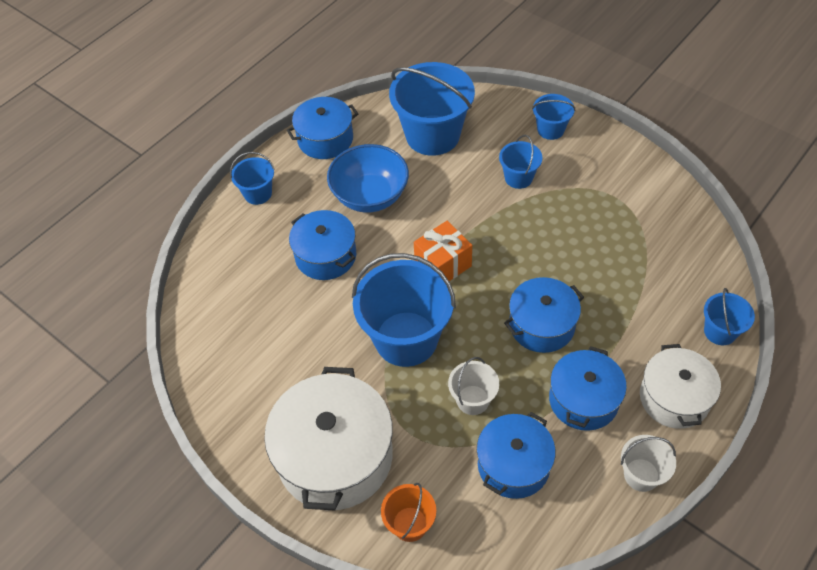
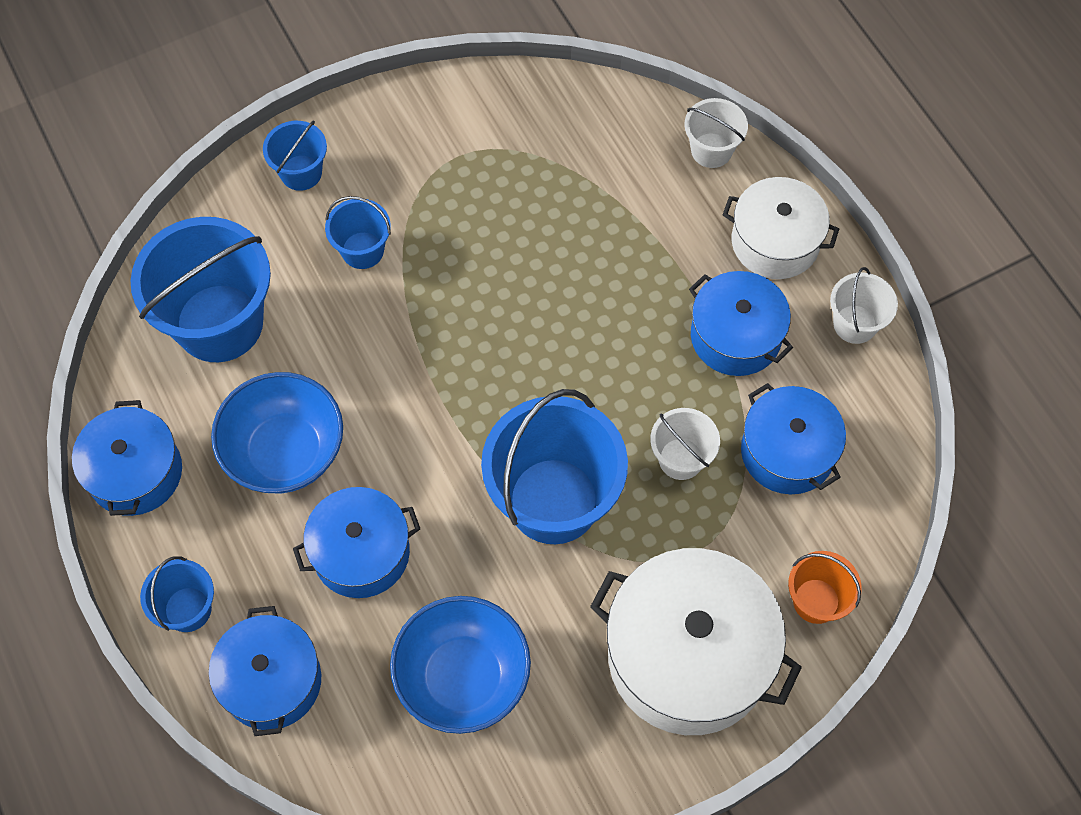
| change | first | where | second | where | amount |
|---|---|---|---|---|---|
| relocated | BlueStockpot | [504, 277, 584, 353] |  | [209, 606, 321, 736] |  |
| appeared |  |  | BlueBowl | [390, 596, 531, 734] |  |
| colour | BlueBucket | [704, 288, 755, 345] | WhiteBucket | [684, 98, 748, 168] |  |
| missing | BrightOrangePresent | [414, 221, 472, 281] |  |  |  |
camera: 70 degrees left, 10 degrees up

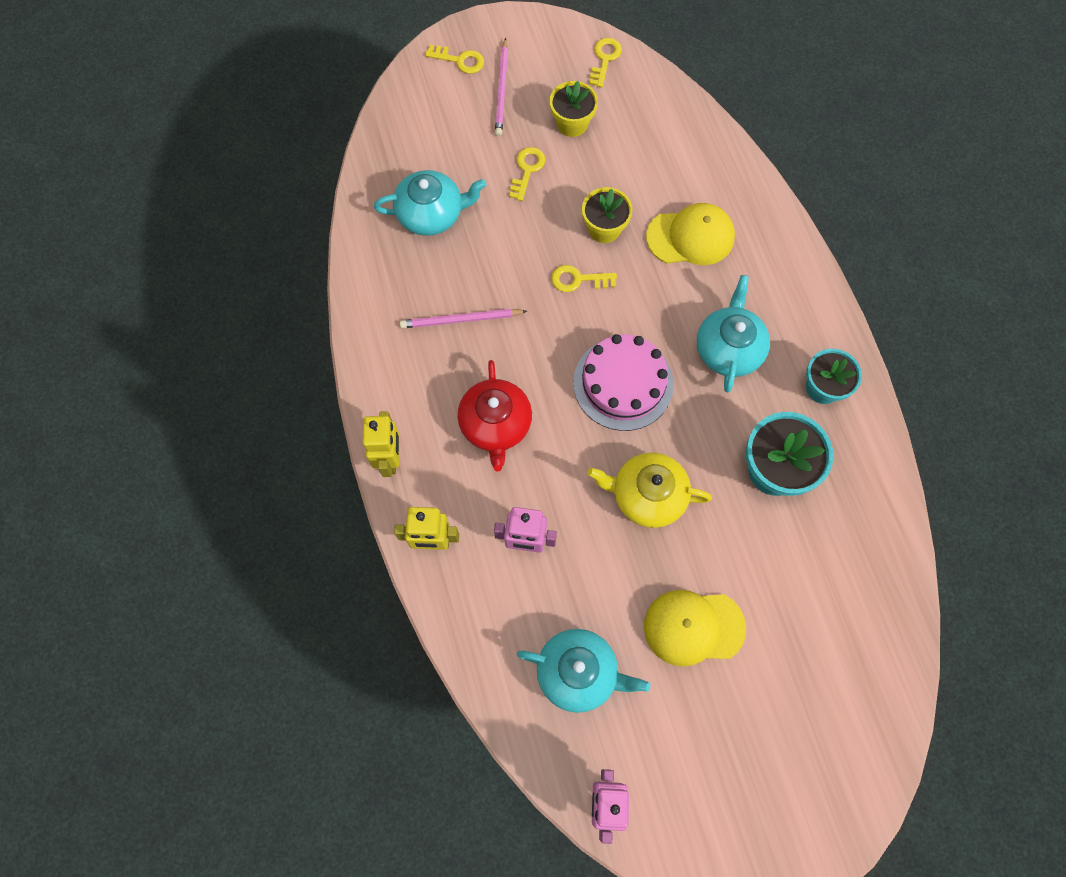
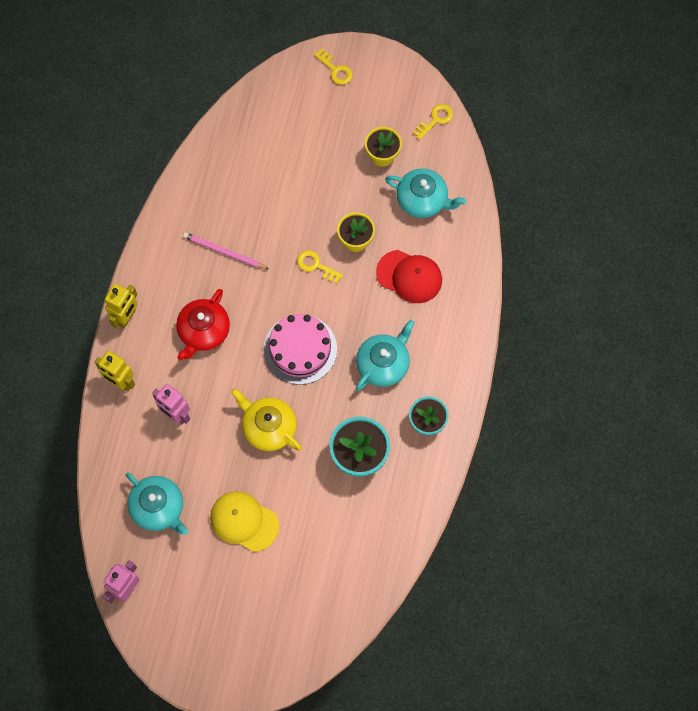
| change | first | where | second | where | amount |
|---|---|---|---|---|---|
| colour | YellowCap | [646, 203, 735, 265] | CrimsonCap | [376, 250, 442, 303] |  |
| relocated | TurquoiseTeapot | [374, 170, 486, 236] |  | [385, 168, 466, 218] |  |
| missing | PinkPencil | [495, 38, 508, 136] |  |  |  |
| missing | YellowLatchkey | [509, 147, 546, 201] |  |  |  |
camera: 30 degrees right, 0 degrees up

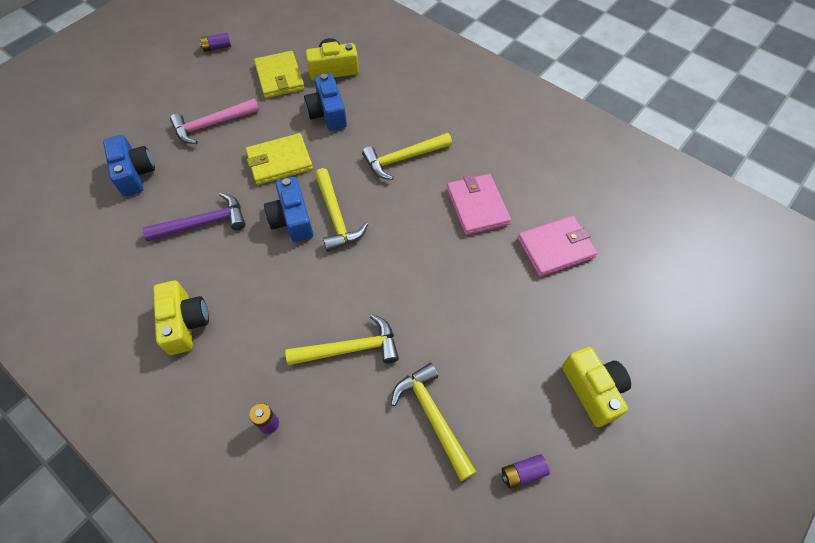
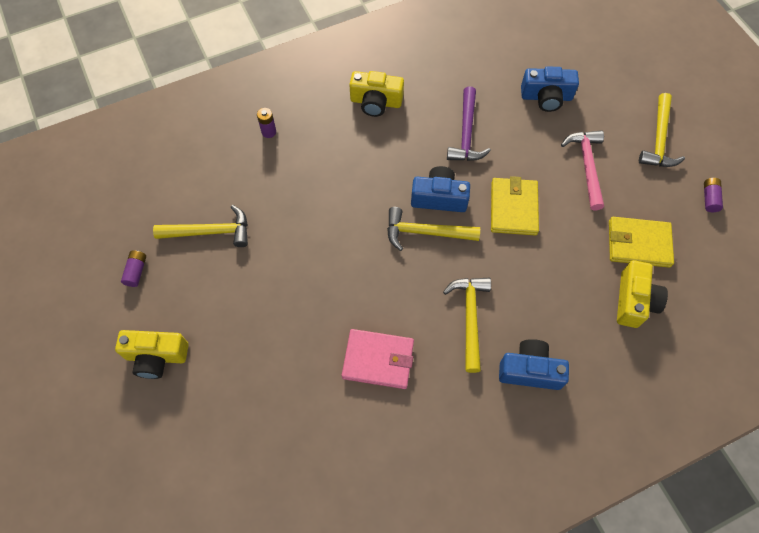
| change | first | where | second | where | amount |
|---|---|---|---|---|---|
| relocated | BlueCamera | [304, 74, 347, 131] |  | [499, 339, 569, 390] |  |
| relocated | YellowClawHammer | [285, 314, 399, 365] |  | [639, 93, 685, 167] |  |
| missing | PinkBillfold | [518, 216, 598, 277] |  |  |  |
camera: 115 degrees right, 5 degrees up

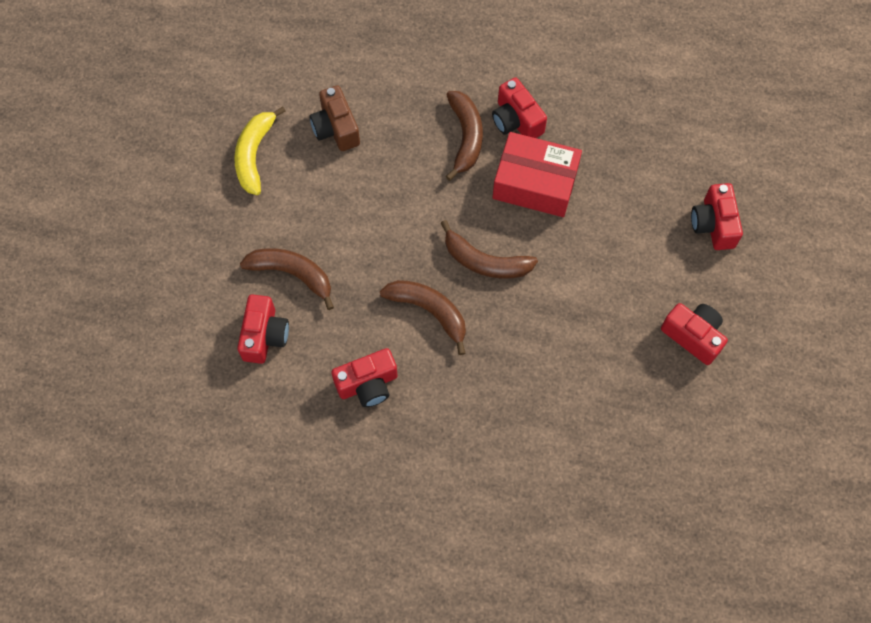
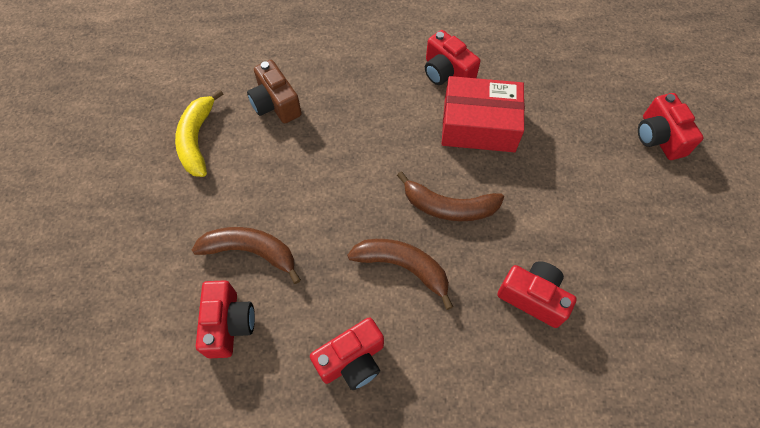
| change | first | where | second | where | amount |
|---|---|---|---|---|---|
| relocated | CrimsonCamera | [661, 303, 728, 365] |  | [497, 261, 577, 328] |  |
| missing | DarkBrownToyBanana | [446, 91, 483, 181] |  |  |  |
camera: 10 degrees left, 5 degrees down

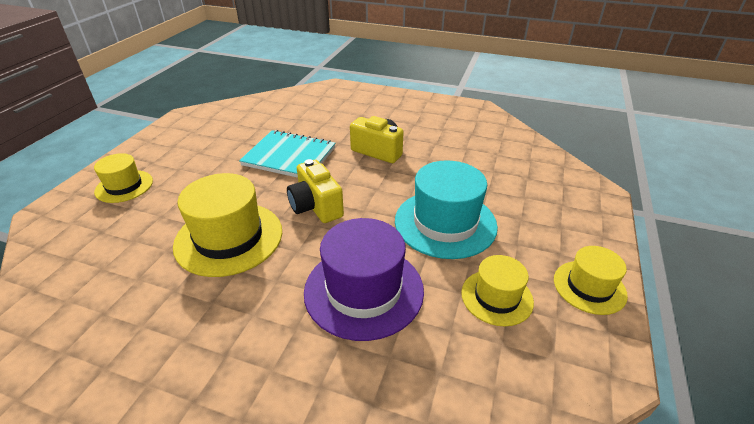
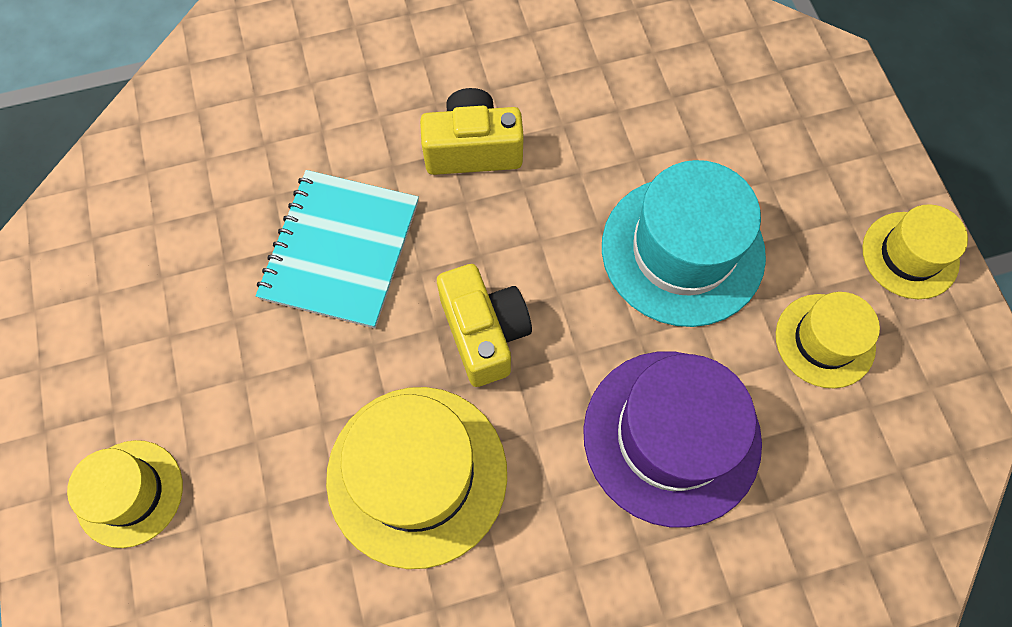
| change | first | where | second | where | amount |
|---|---|---|---|---|---|
| spun | TurquoiseNotepad | [239, 130, 335, 178] |  | [256, 170, 419, 328] | 60 degrees counterclockwise |
| spun | YellowCamera | [287, 159, 344, 223] |  | [437, 264, 532, 387] | 135 degrees counterclockwise |
camera: 35 degrees left, 30 degrees up

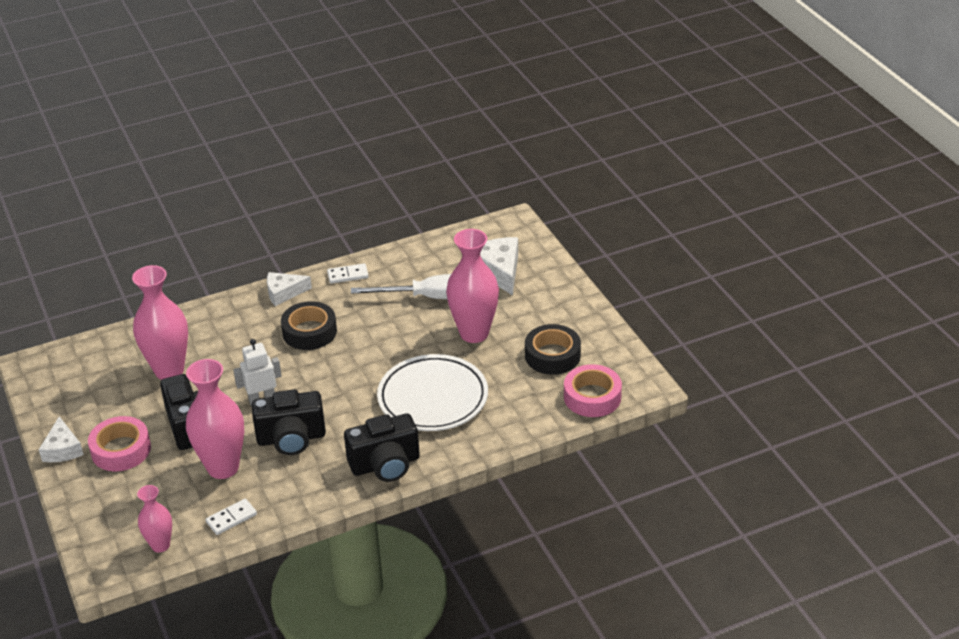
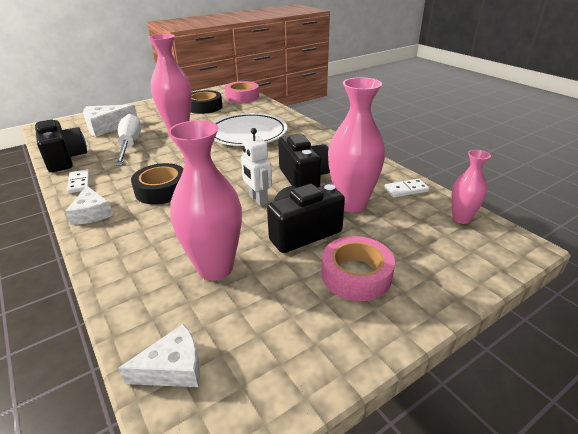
| change | first | where | second | where | amount |
|---|---|---|---|---|---|
| relocated | EbonyCamera | [344, 413, 420, 482] |  | [35, 119, 87, 172] |  |
| relocated | WhitePieceOfCheese | [39, 416, 84, 462] |  | [118, 324, 200, 387] |  |
| spun | WhiteDomino | [205, 498, 257, 535] |  | [384, 179, 429, 197] | 60 degrees counterclockwise |
camera: 100 degrees left, 5 degrees down

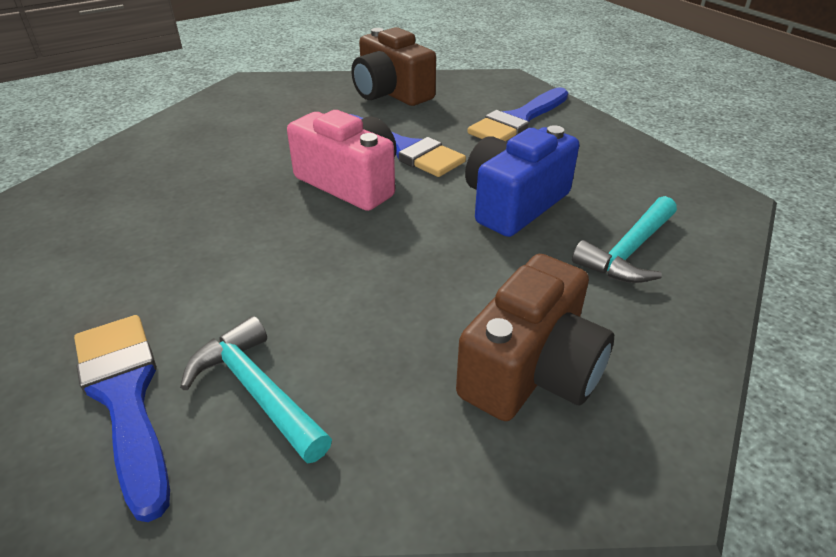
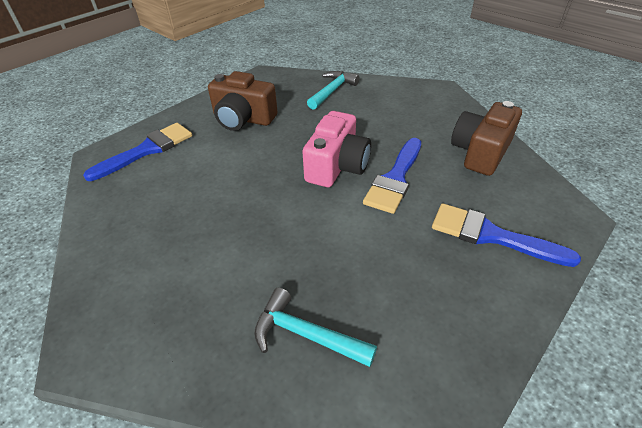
| change | first | where | second | where | amount |
|---|---|---|---|---|---|
| relocated | DarkBrownCamera | [456, 254, 614, 421] |  | [208, 71, 278, 131] |  |
| relocated | TurquoiseClawHammer | [180, 316, 332, 464] |  | [307, 71, 359, 110] |  |
| missing | BlueCamera | [465, 125, 579, 237] |  |  |  |
camera: 75 degrees right, 5 degrees up

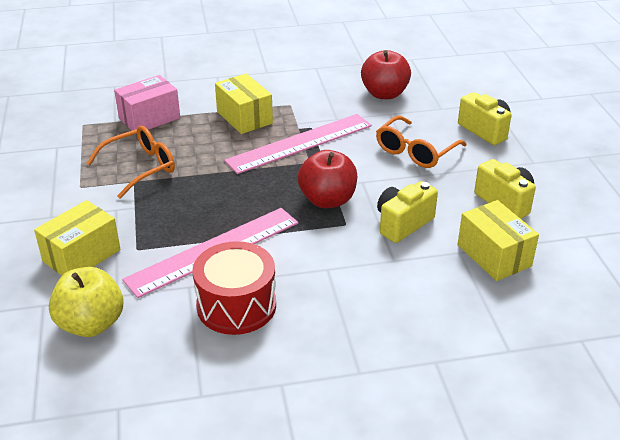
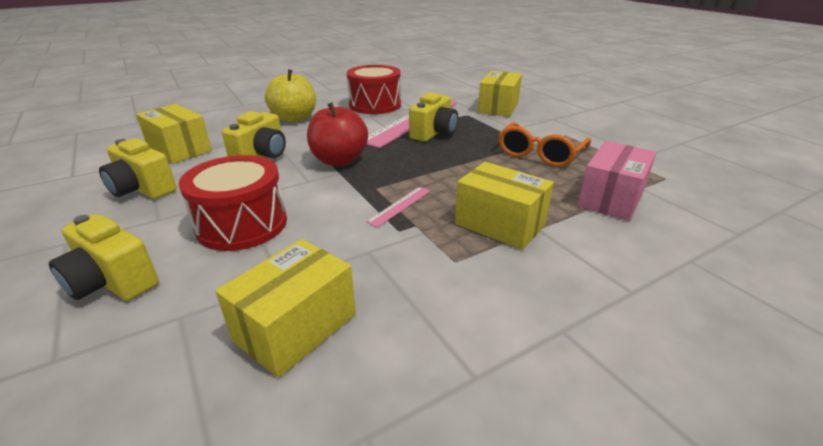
| change | first | where | second | where | amount |
|---|---|---|---|---|---|
| exchanged | BrightOrangeSpectacles | [376, 116, 467, 168] | CrimsonToyDrum | [179, 155, 287, 251] |  |
| exchanged | CrimsonToyApple | [361, 50, 411, 99] | YellowParcel | [215, 239, 356, 378] |  |
| relocated | YellowToyApple | [49, 267, 124, 337] |  | [265, 69, 316, 123] |  |
| size | PinkMeasuringStick | [224, 114, 372, 174] |  | [366, 187, 430, 227] | x0.41 |
| appeared |  |  | YellowCamera | [409, 92, 458, 142] |  |
camera: 160 degrees right, 5 degrees down

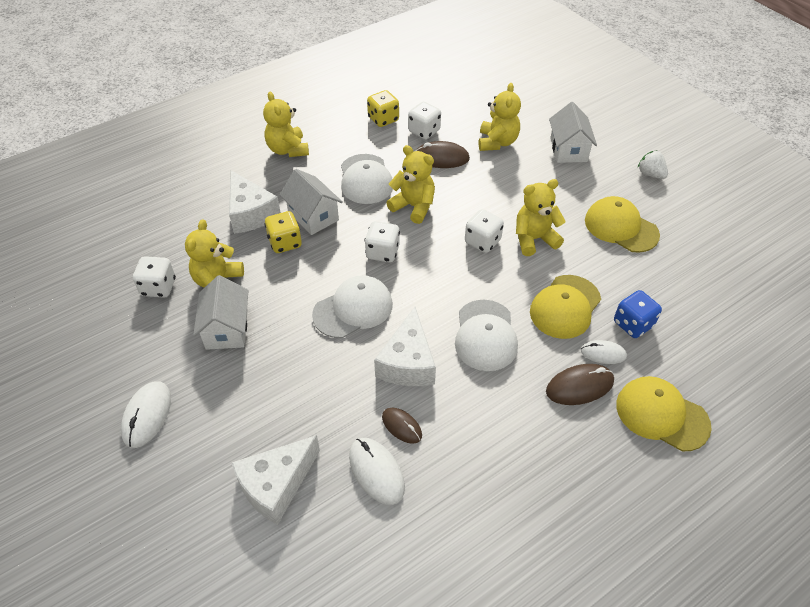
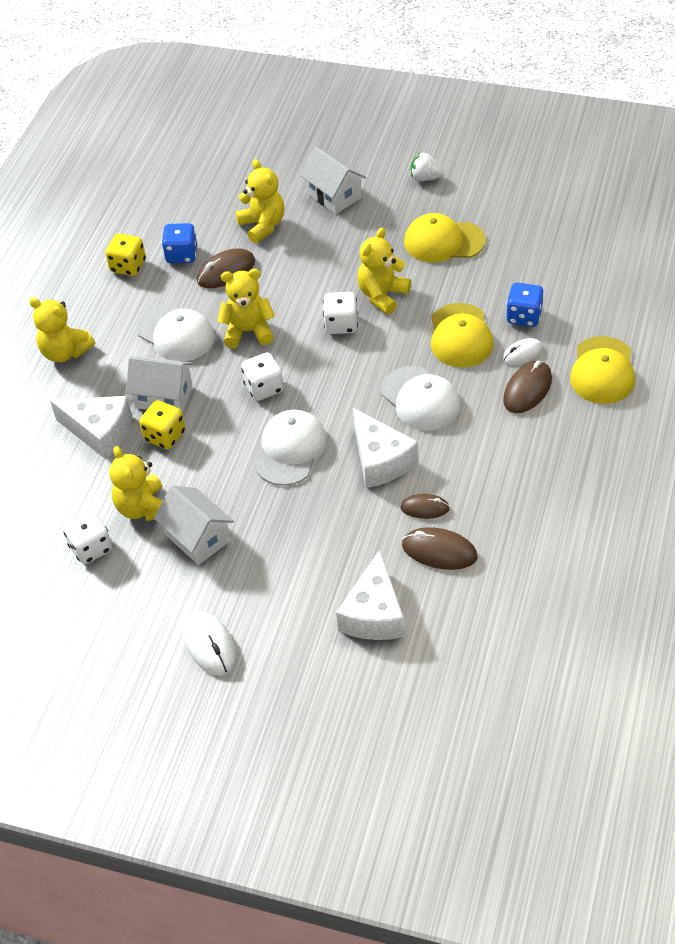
| change | first | where | second | where | amount |
|---|---|---|---|---|---|
| colour | WhiteGameDie | [408, 102, 441, 139] | BlueGameDie | [162, 223, 197, 263] |  |
| colour | WhitePcMouse | [349, 438, 405, 505] | DarkBrownPcMouse | [402, 527, 478, 570] |  |
| spun | YellowCap | [616, 376, 712, 452] |  | [570, 336, 635, 404] | 75 degrees counterclockwise |
camera: 35 degrees left, 0 degrees up

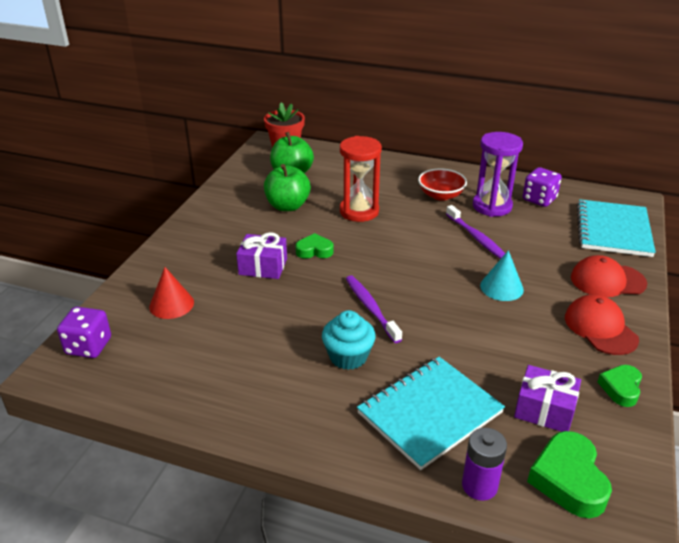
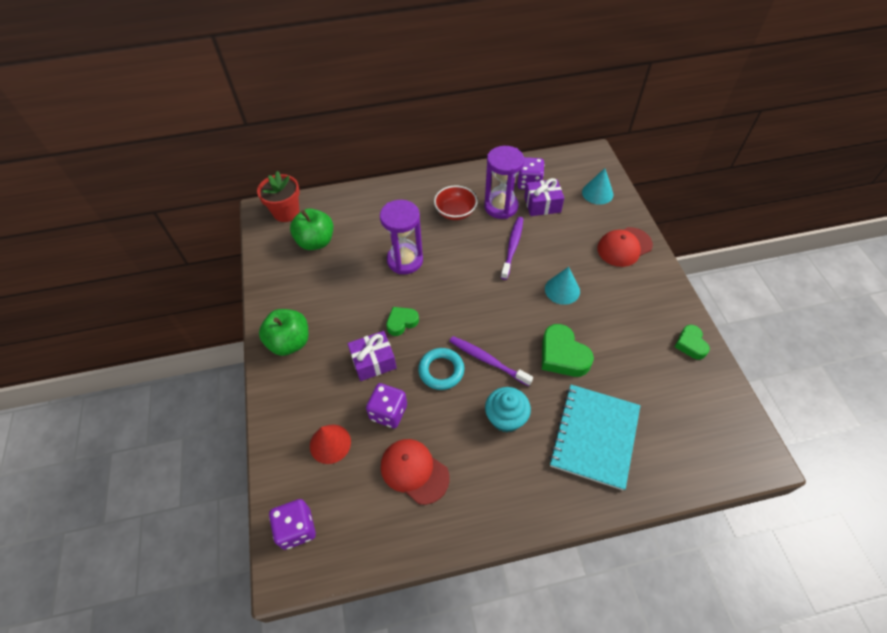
| change | first | where | second | where | amount |
|---|---|---|---|---|---|
| relocated | EmeraldToyApple | [264, 164, 311, 211] |  | [259, 309, 308, 356] |  |
| appeared |  |  | RoyalPurpleGameDie | [366, 383, 407, 428] |  |
| colour | CrimsonSandTimer | [340, 136, 382, 222] | RoyalPurpleSandTimer | [380, 200, 423, 274] |  |
| relocated | CrimsonCap | [565, 294, 639, 355] |  | [381, 439, 450, 505] |  |
| appeared |  |  | TurquoiseRing | [418, 348, 464, 390] |  |
| spun | RoyalPurpleDentalBrush | [446, 205, 505, 259] |  | [501, 217, 523, 280] | 105 degrees counterclockwise |
| relocated | RoyalPurplePresent | [514, 365, 581, 432] |  | [524, 178, 564, 216] |  |
| relocated | EmeraldLoveHeart | [527, 431, 612, 518] |  | [542, 324, 594, 377] |  |
| exchanged | TurquoiseNotepad | [577, 199, 656, 257] | TurquoiseConeShape | [582, 168, 614, 205] |  |
| missing | RoyalPurplePowerCell | [462, 428, 507, 501] |  |  |  |
camera: 30 degrees left, 20 degrees up

